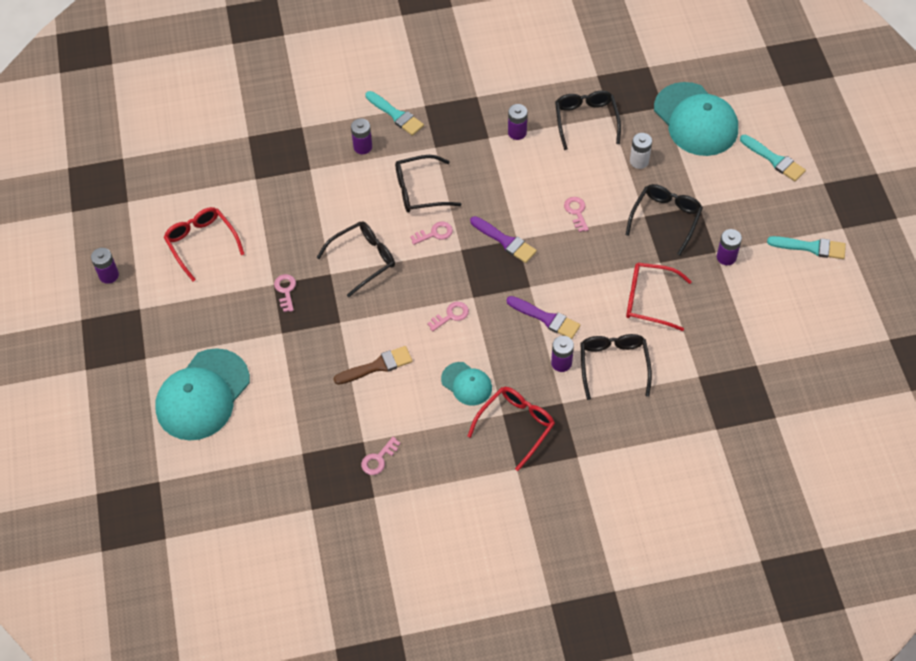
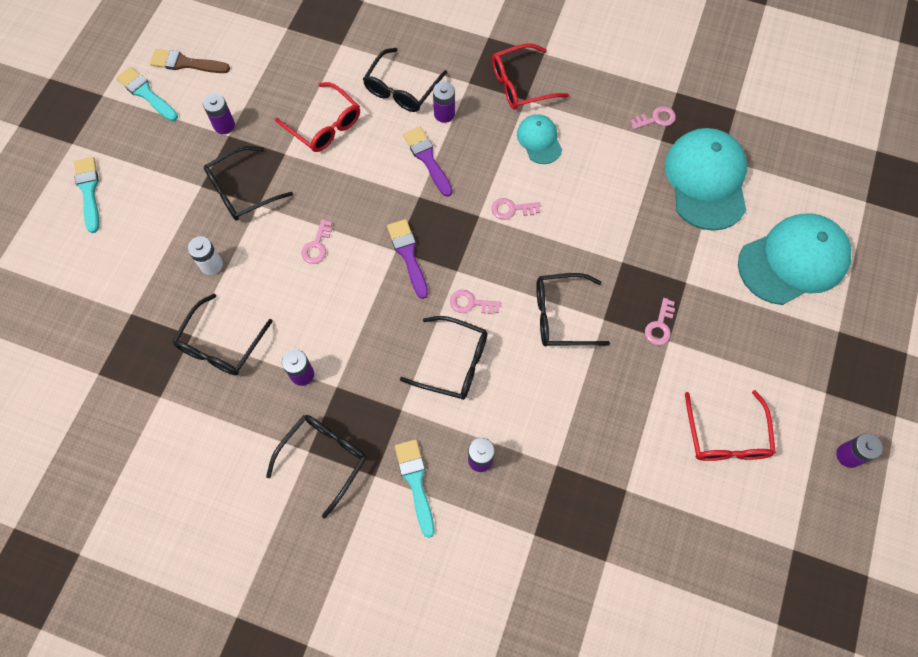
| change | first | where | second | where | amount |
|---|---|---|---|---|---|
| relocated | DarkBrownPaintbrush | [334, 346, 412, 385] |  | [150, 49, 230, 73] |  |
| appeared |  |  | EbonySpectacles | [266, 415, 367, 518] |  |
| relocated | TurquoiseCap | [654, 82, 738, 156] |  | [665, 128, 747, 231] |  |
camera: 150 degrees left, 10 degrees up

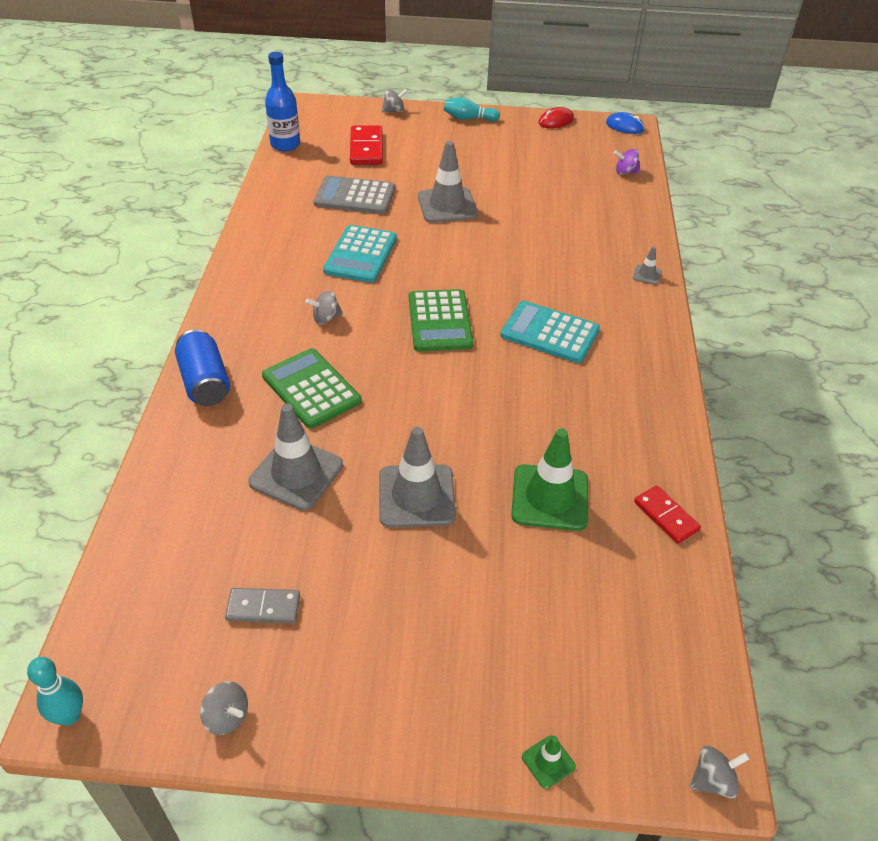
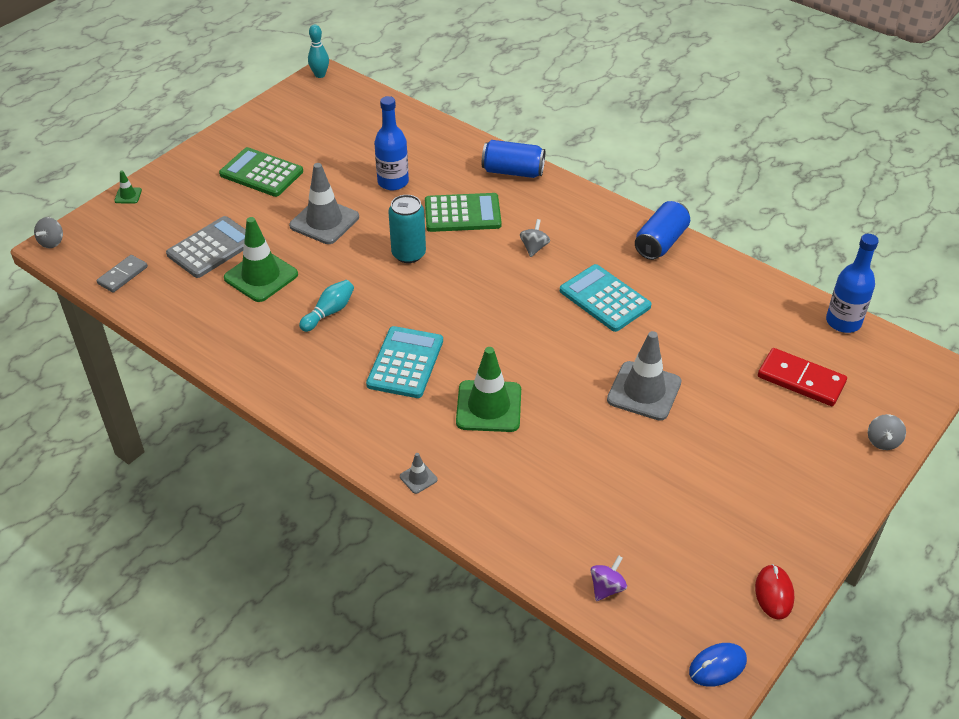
| change | first | where | second | where | amount |
|---|---|---|---|---|---|
| relocated | GreyDomino | [225, 588, 300, 623] |  | [96, 255, 148, 293] |  |
| relocated | GreyPocketCalculator | [314, 175, 395, 214] |  | [166, 216, 246, 278] |  |
| relocated | EmeraldPocketCalculator | [409, 289, 473, 352] |  | [219, 147, 303, 197] |  |
| relocated | TurquoiseSkittle | [444, 97, 500, 121] |  | [299, 280, 354, 332] |  |
| spun | TurquoisePocketCalculator | [500, 301, 600, 363] |  | [366, 326, 443, 398] | 45 degrees counterclockwise |
| exchanged | GreyTrafficCone | [248, 403, 343, 510] | BlueBottle | [374, 96, 409, 191] |  |
| appeared |  |  | TurquoiseTin | [388, 195, 426, 263] |  |
| appeared |  |  | EmeraldTrafficCone | [456, 347, 521, 432] |  |
| appeared |  |  | BlueTin | [635, 201, 690, 260] |  |
| missing | GreyWhirligig | [200, 681, 248, 735] |  |  |  |
| missing | CrimsonDomino | [634, 485, 701, 544] |  |  |  |
camera: 125 degrees right, 0 degrees up

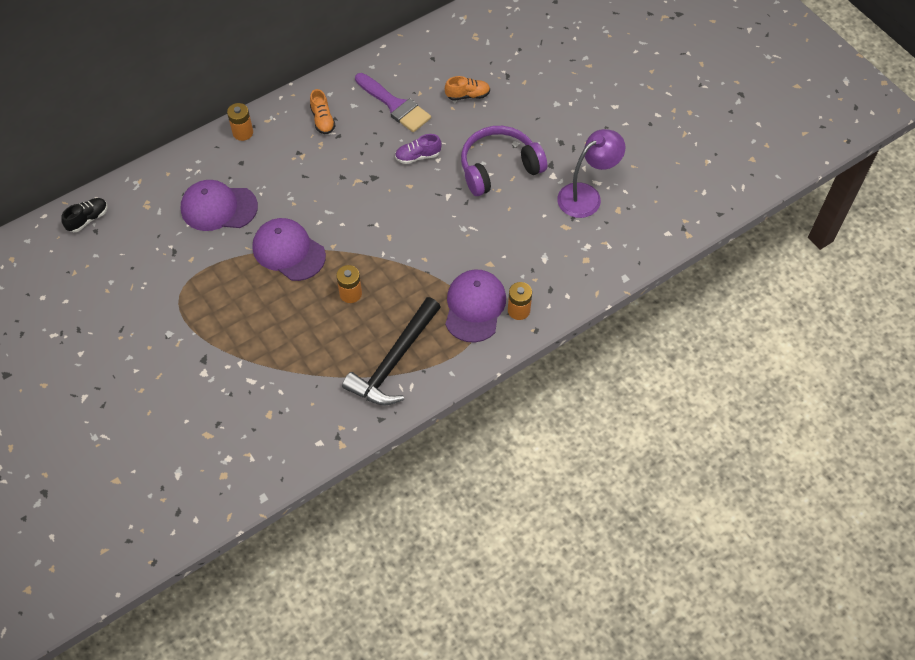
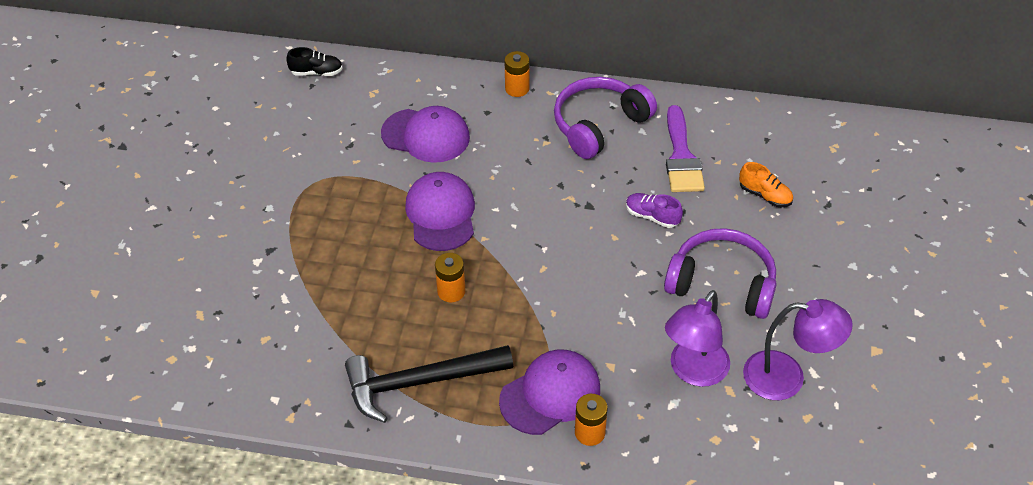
| change | first | where | second | where | amount |
|---|---|---|---|---|---|
| spun | RoyalPurpleCap | [181, 180, 258, 231] |  | [381, 106, 470, 163] | 150 degrees clockwise |
| exchanged | BrightOrangeSneaker | [310, 89, 336, 134] | RoyalPurpleHeadset | [554, 77, 657, 159] |  |
| appeared |  |  | RoyalPurpleDeskLamp | [665, 290, 730, 387] |  |
camera: 45 degrees right, 10 degrees down

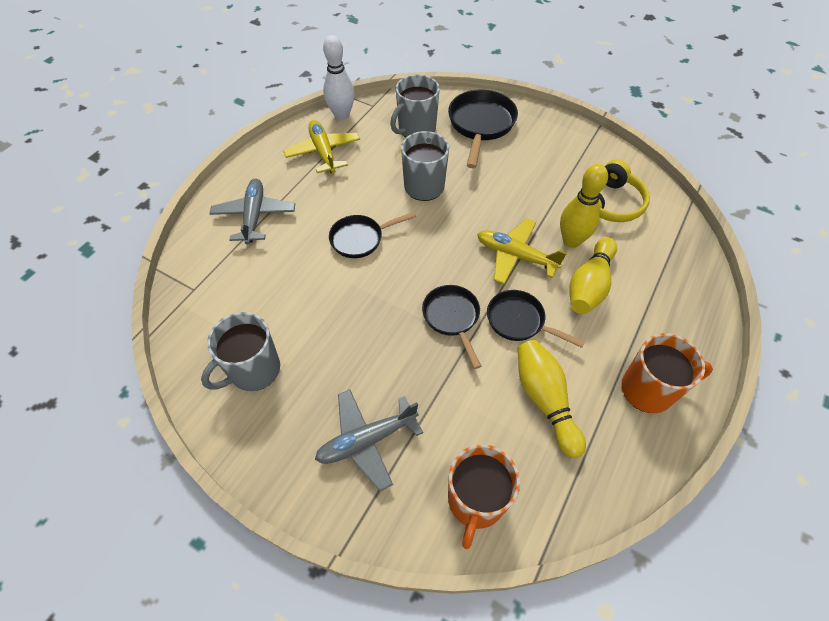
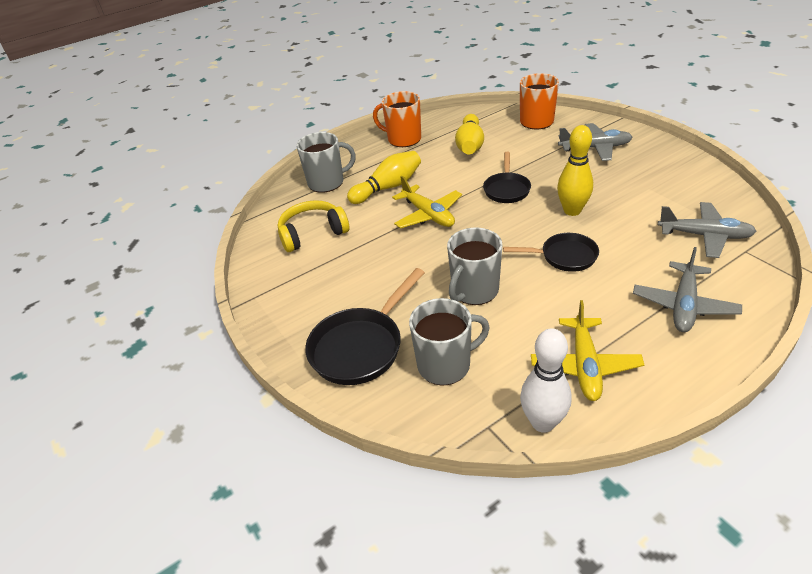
| change | first | where | second | where | amount |
|---|---|---|---|---|---|
| relocated | GreyTeaMug | [201, 312, 280, 391] |  | [296, 132, 356, 193] |  |
| relocated | YellowSkittle | [560, 164, 608, 248] |  | [557, 125, 593, 216] |  |
| appeared |  |  | GreyPlane | [658, 202, 757, 258] |  |
| missing | EbonySkillet | [487, 290, 585, 348] |  |  |  |
camera: 150 degrees left, 15 degrees down

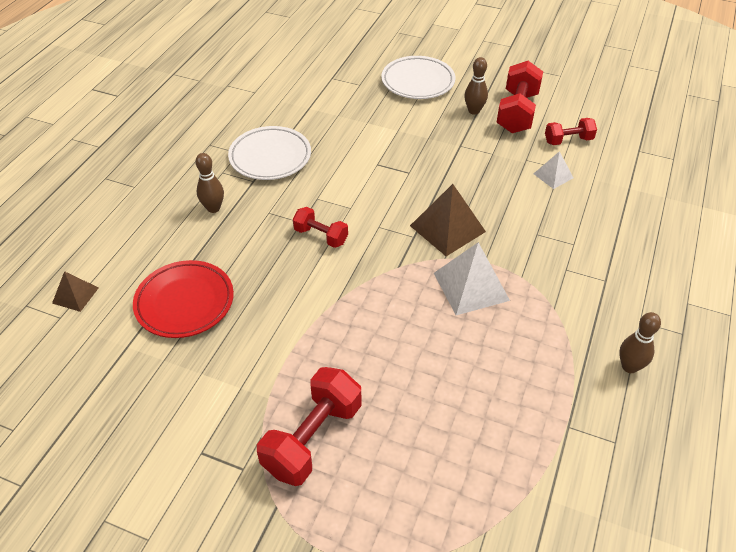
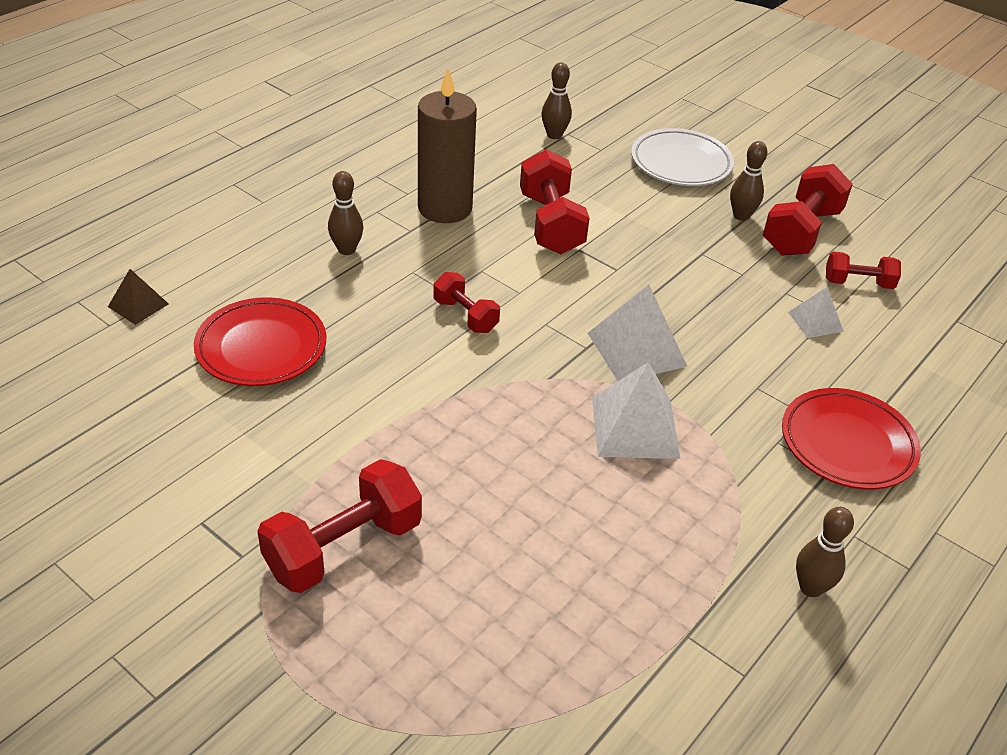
| change | first | where | second | where | amount |
|---|---|---|---|---|---|
| exchanged | WhiteFlatDish | [228, 126, 311, 180] | DarkBrownCandle | [418, 68, 477, 223] |  |
| appeared |  |  | CrimsonDumbbell | [520, 149, 590, 254] |  |
| appeared |  |  | DarkBrownSkittle | [542, 63, 572, 139] |  |
| colour | DarkBrownSolidPyramid | [410, 184, 486, 256] | WhiteSolidPyramid | [588, 285, 687, 381] |  |
| appeared |  |  | CrimsonFlatDish | [782, 388, 921, 490] |  |
camera: 15 degrees right, 5 degrees down

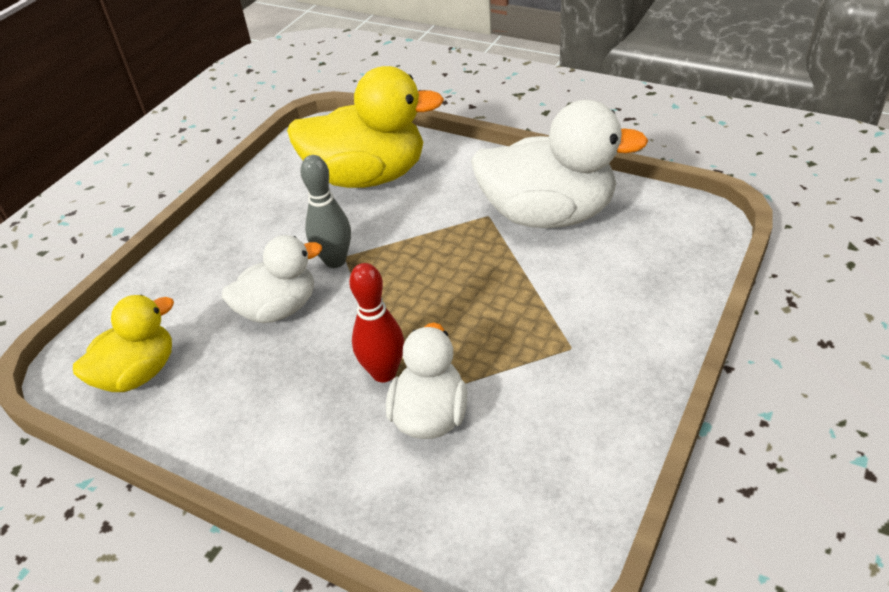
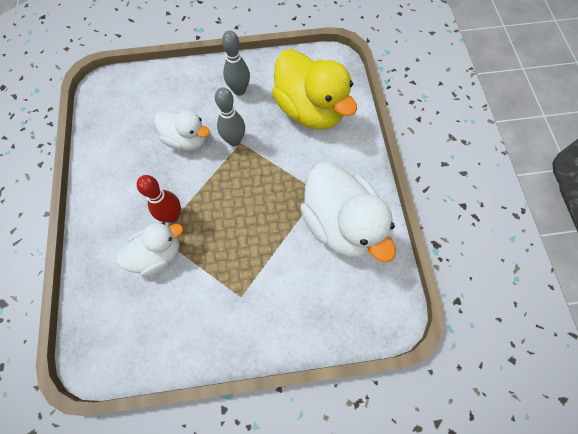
| change | first | where | second | where | amount |
|---|---|---|---|---|---|
| appeared |  |  | GreySkittle | [222, 31, 250, 96] |  |
| missing | YellowDuck | [73, 295, 174, 392] |  |  |  |
camera: 50 degrees right, 25 degrees up

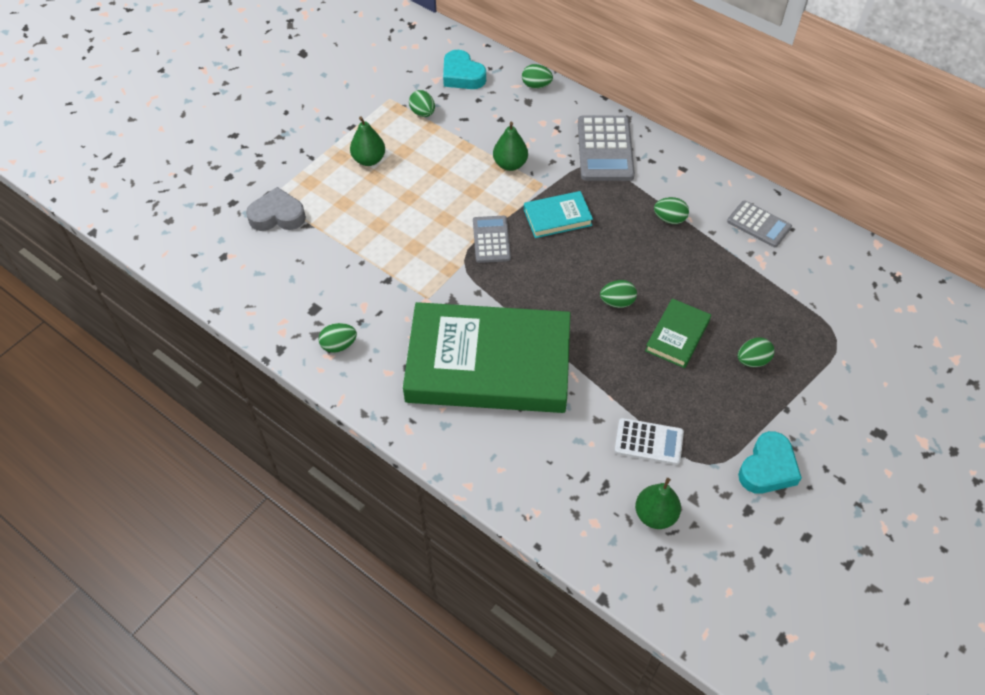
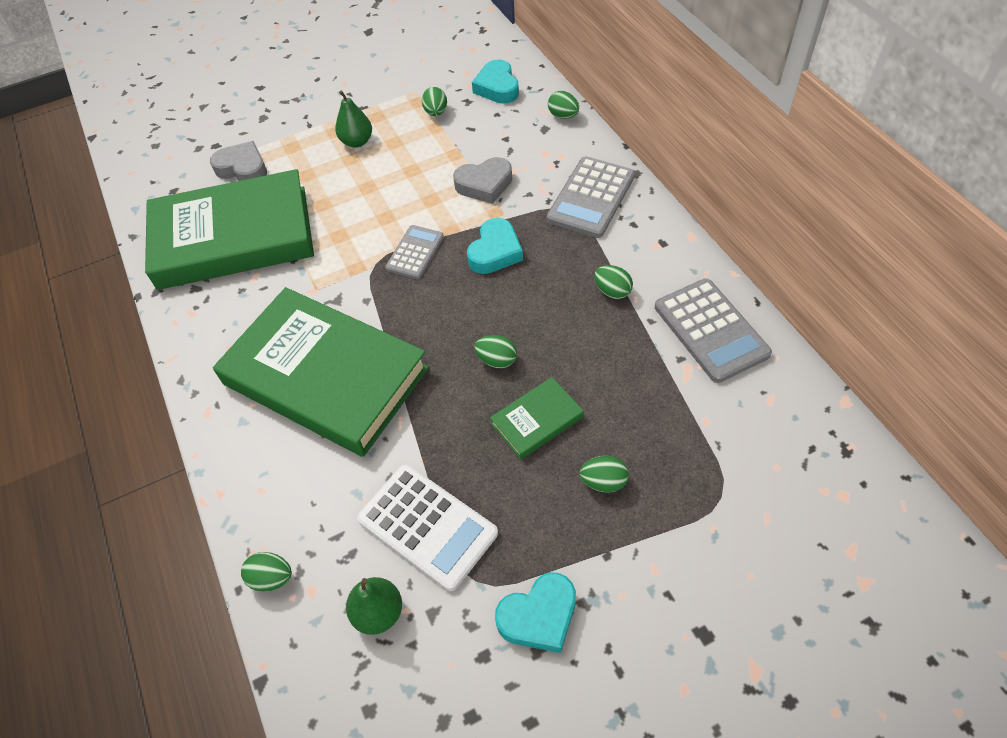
| change | first | where | second | where | amount |
|---|---|---|---|---|---|
| appeared |  |  | EmeraldHardback | [145, 169, 314, 290] |  |
| relocated | EmeraldToyEgg | [319, 323, 357, 353] |  | [241, 552, 292, 592] |  |
| size | WhitePocketCalculator | [614, 418, 684, 465] |  | [357, 464, 498, 591] | x1.61 |
| exchanged | EmeraldPear | [493, 122, 528, 171] | GreyLoveHeart | [453, 157, 512, 204] |  |
| exchanged | TurquoiseHardback | [524, 191, 593, 238] | TurquoiseLoveHeart | [467, 218, 523, 274] |  |
| size | GreyPocketCalculator | [727, 200, 792, 247] |  | [655, 278, 772, 383] | x1.61 |
camera: 30 degrees right, 0 degrees up

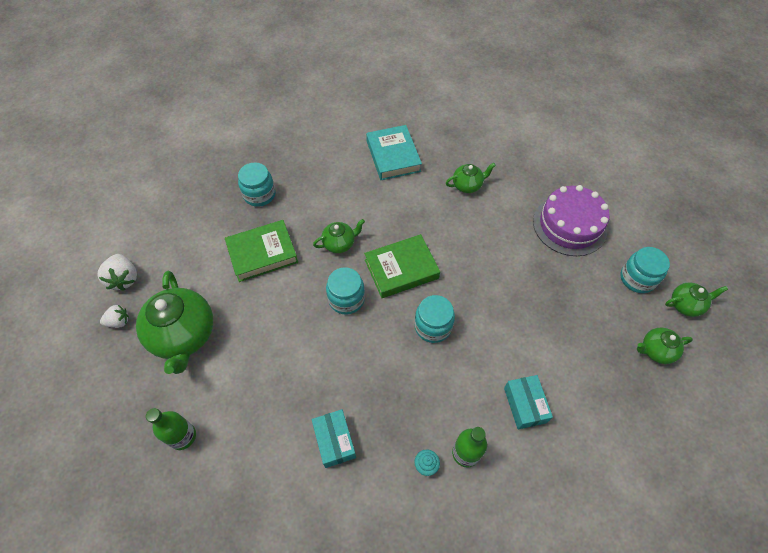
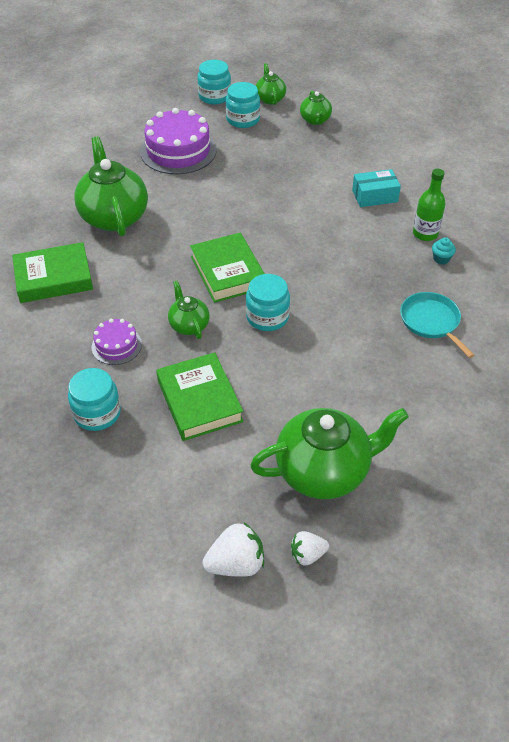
| change | first | where | second | where | amount |
|---|---|---|---|---|---|
| colour | TurquoiseHardback | [366, 125, 422, 180] | EmeraldHardback | [12, 242, 93, 303] |  |
| size | EmeraldTeapot | [446, 163, 496, 193] |  | [74, 137, 148, 236] | x1.96 |
| appeared |  |  | RoyalPurpleGateau | [92, 319, 142, 365] |  |
| relocated | TurquoiseJar | [414, 295, 455, 343] |  | [197, 60, 231, 104] |  |
| spun | WhiteToyStrawberry | [100, 305, 129, 328] |  | [291, 531, 329, 566] | 90 degrees counterclockwise |
| exchanged | TurquoiseParcel | [312, 409, 356, 468] | TurquoiseSkillet | [400, 292, 474, 358] |  |
| missing | EmeraldBottle | [146, 408, 196, 450] |  |  |  |
camera: 90 degrees left, 10 degrees down

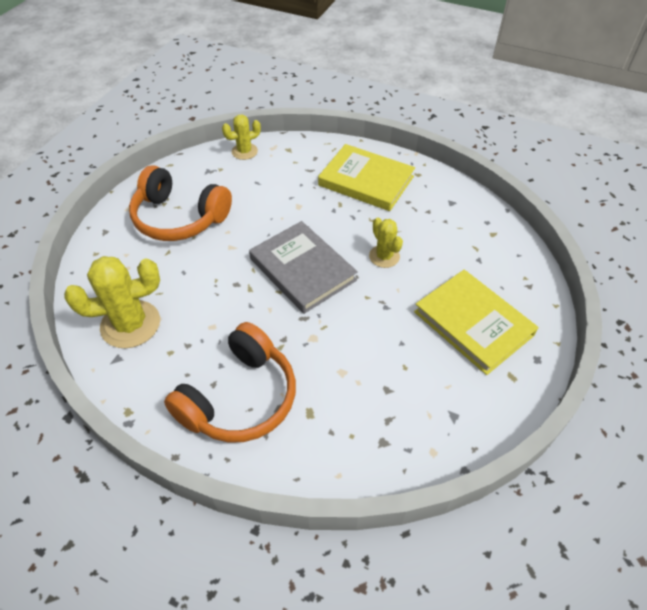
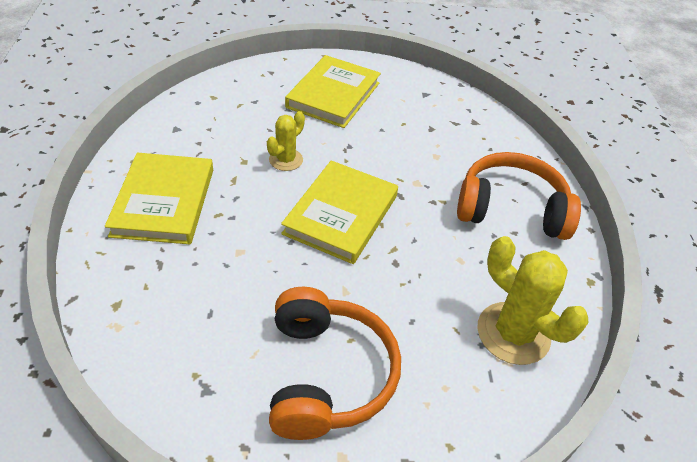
| change | first | where | second | where | amount |
|---|---|---|---|---|---|
| colour | GreyHardback | [249, 221, 358, 314] | YellowHardback | [281, 160, 398, 264] |  |
| missing | YellowSaguaroCactus | [222, 115, 261, 160] |  |  |  |
camera: 120 degrees left, 5 degrees down

